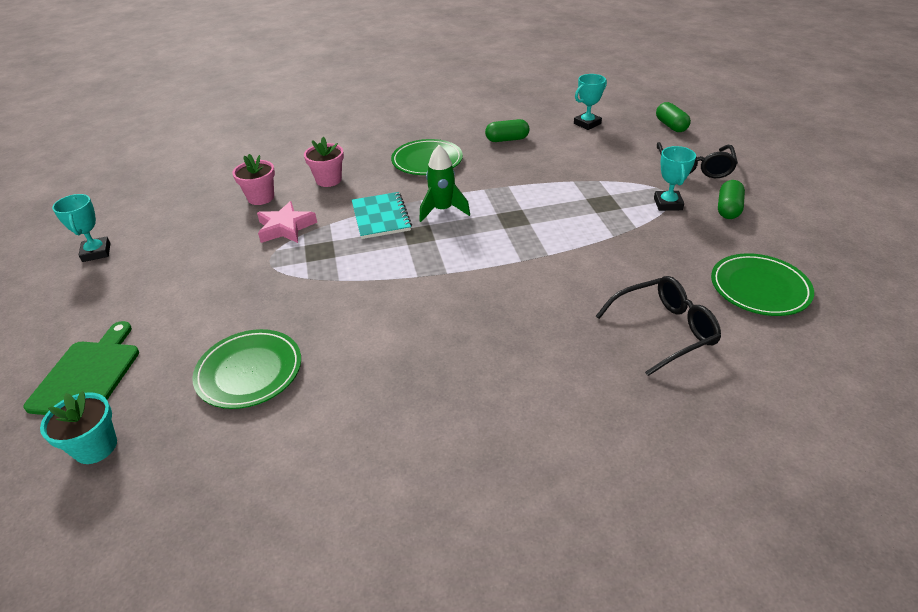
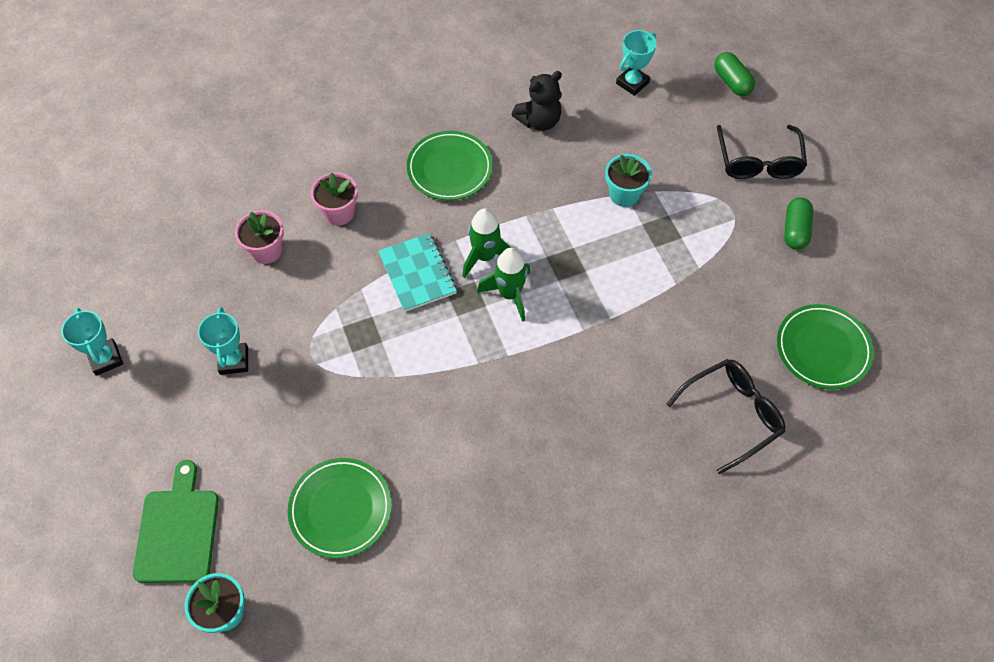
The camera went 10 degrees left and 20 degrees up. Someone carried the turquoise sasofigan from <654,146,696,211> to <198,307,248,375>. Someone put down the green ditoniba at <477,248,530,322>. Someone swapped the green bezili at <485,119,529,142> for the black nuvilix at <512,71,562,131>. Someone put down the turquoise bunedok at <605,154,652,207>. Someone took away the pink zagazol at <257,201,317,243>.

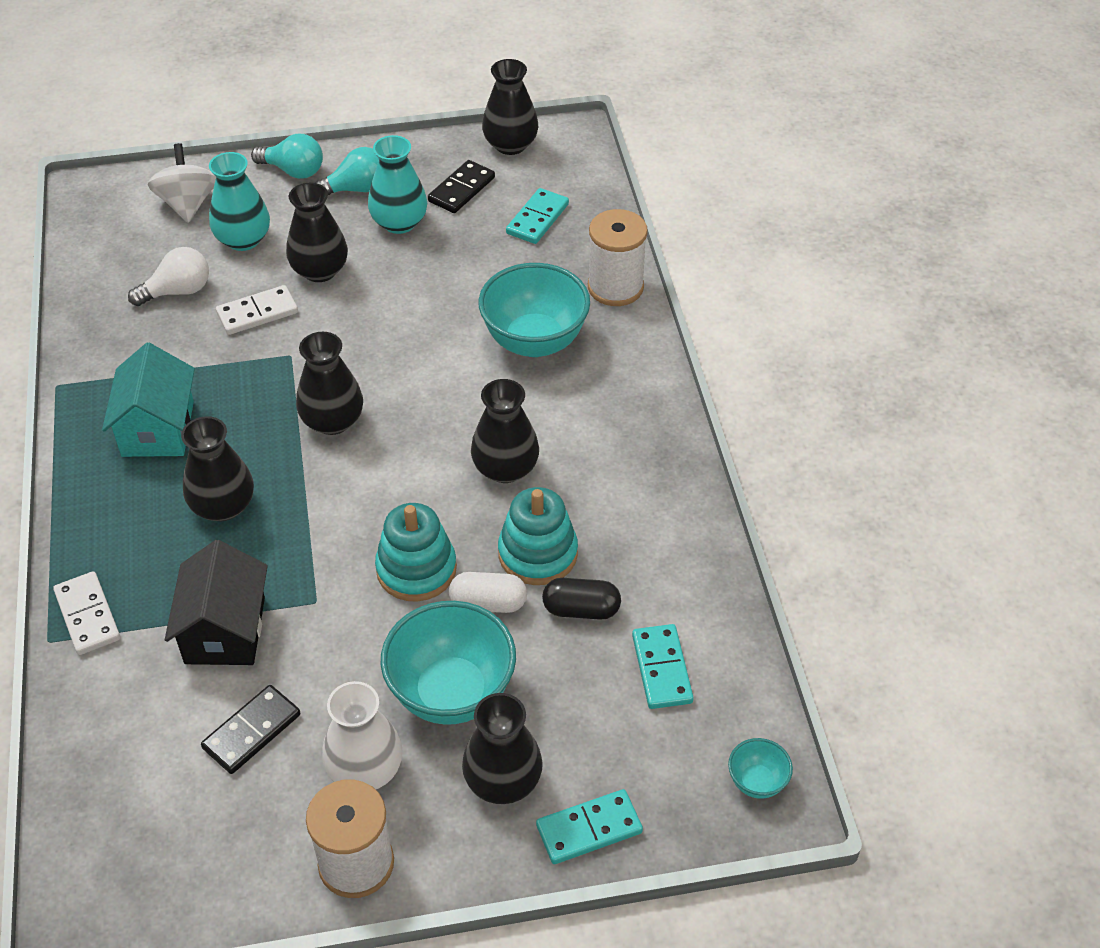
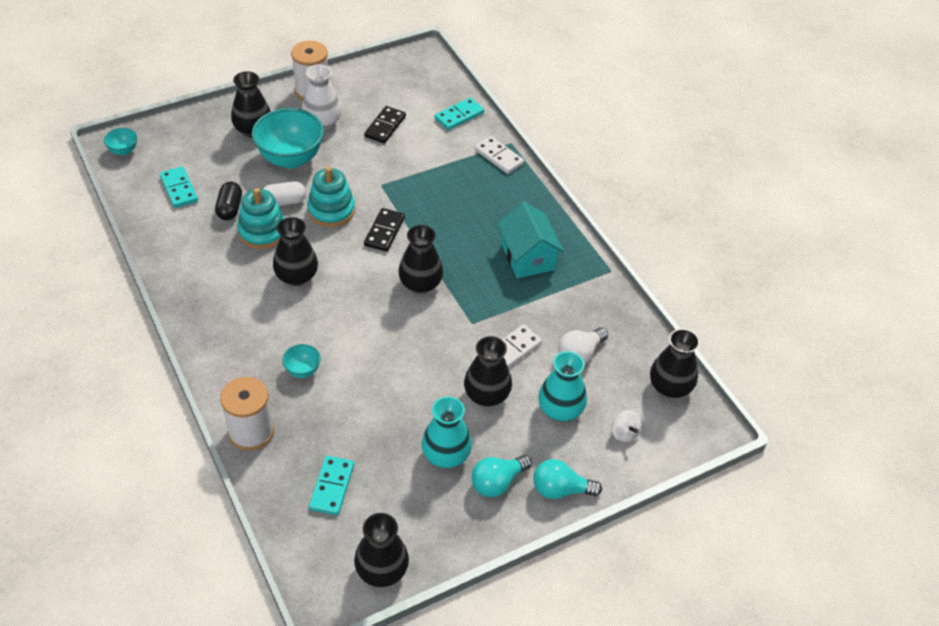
The camera went 160 degrees right and 0 degrees up. Someone rotated the black bezili at <542,578,621,620> by 75 degrees counterclockwise. Someone scaled the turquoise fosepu at <478,263,590,357> by 0.46. Someone carried the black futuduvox from <428,160,495,213> to <364,208,405,252>. Someone carried the turquoise futuduvox from <536,789,643,864> to <435,98,484,130>. Someone scaled the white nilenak at <148,143,216,223> by 0.58. Someone carried the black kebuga from <181,416,254,521> to <650,329,700,398>. Someone took away the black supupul at <165,540,268,665>.

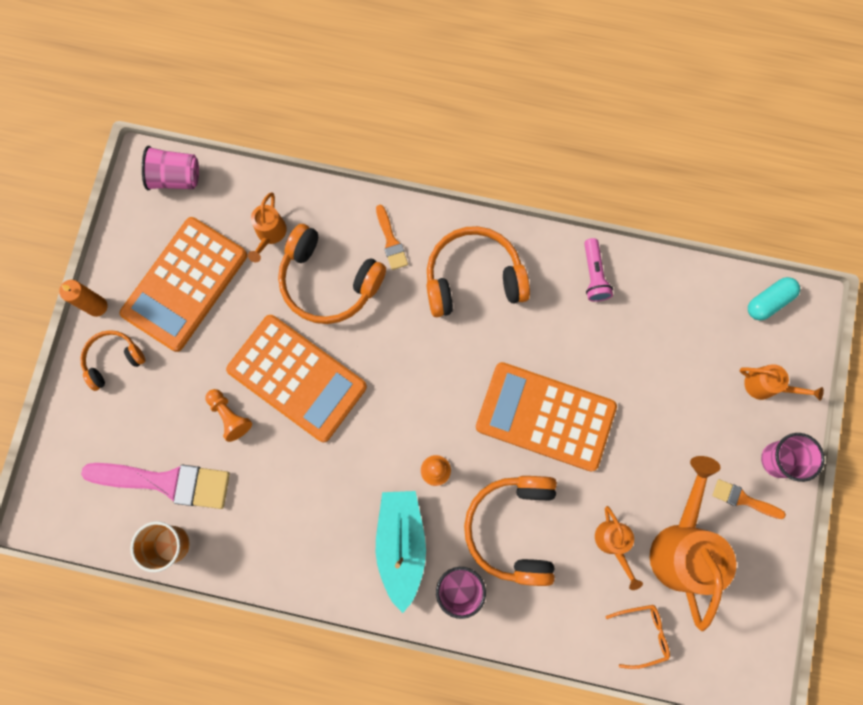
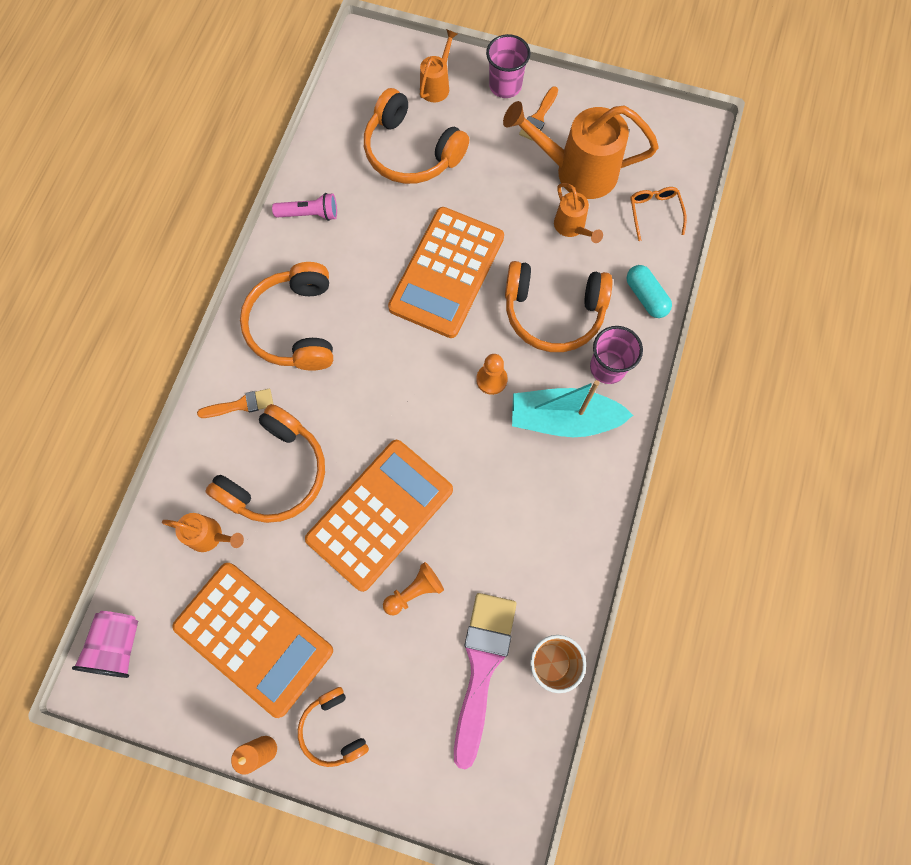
The camera went 85 degrees left and 5 degrees down. Someone put down the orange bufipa at <364,88,469,184>. Someone rotated the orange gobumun at <595,506,643,590> by 75 degrees clockwise. Someone carried the turquoise bezili from <748,277,800,320> to <627,265,672,318>.

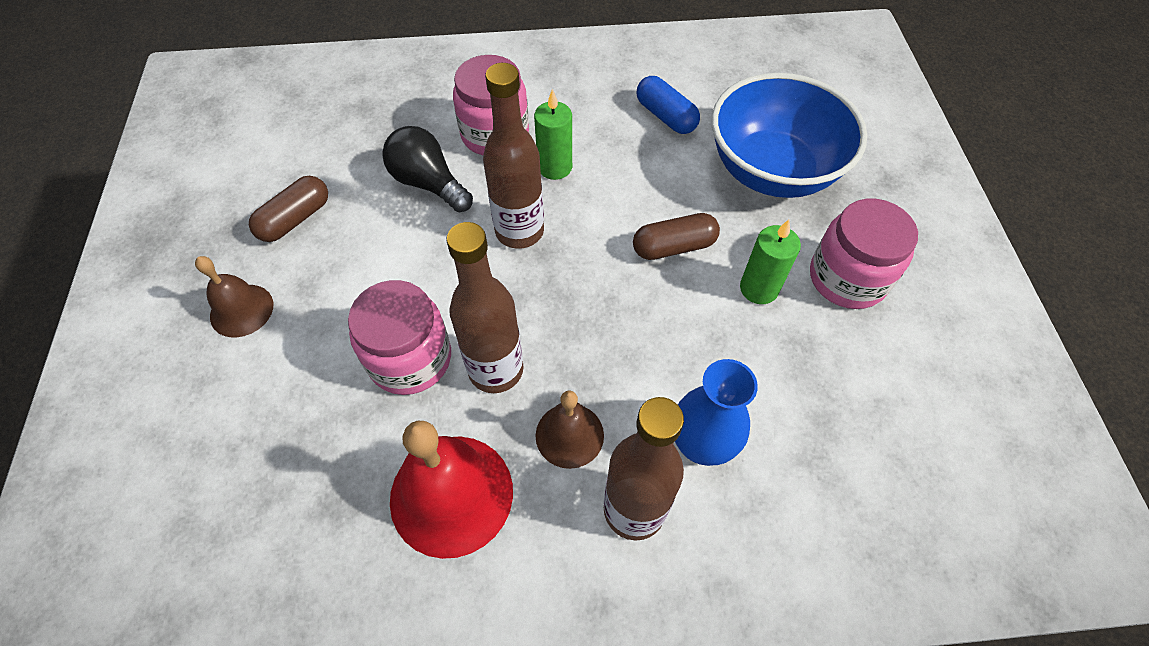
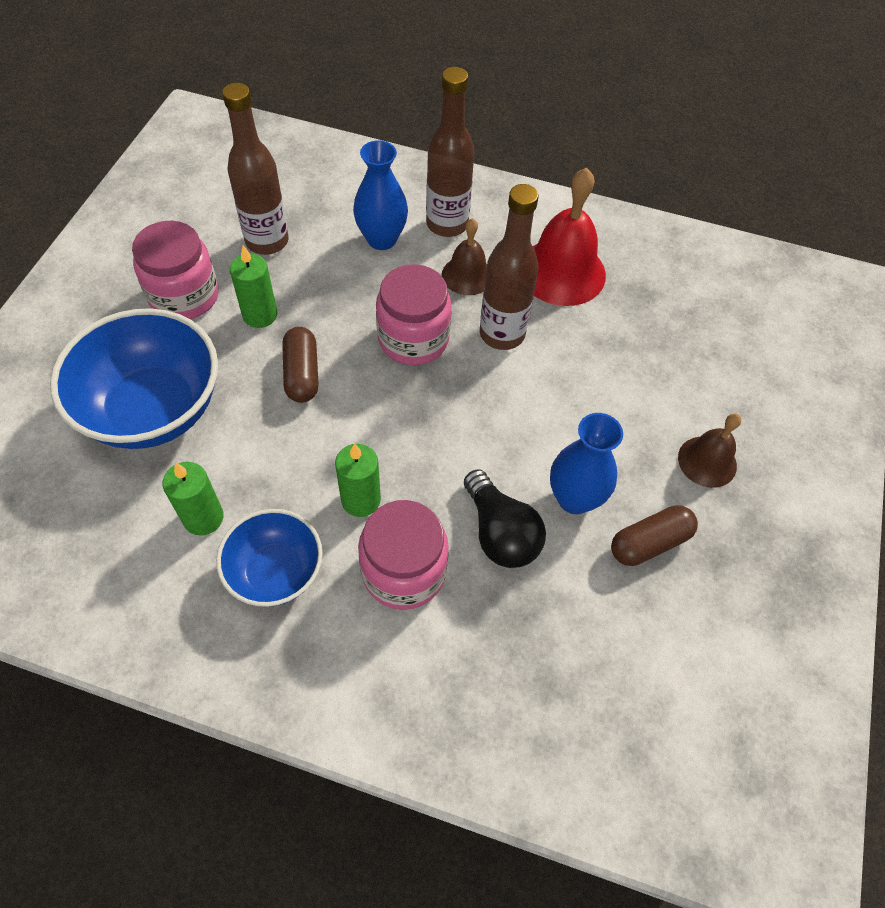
The camera went 160 degrees left and 0 degrees up. Someone swapped the blue bezili at <637,76,700,134> for the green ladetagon at <163,462,224,535>. Someone put down the blue fosepu at <216,509,323,607>. Someone carried the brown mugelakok from <483,63,544,249> to <222,83,288,255>. Someone rotated the brown bezili at <633,213,720,260> by 75 degrees clockwise. Someone carried the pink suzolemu from <348,280,451,395> to <376,264,452,365>. Someone put down the blue kebuga at <550,413,623,514>.

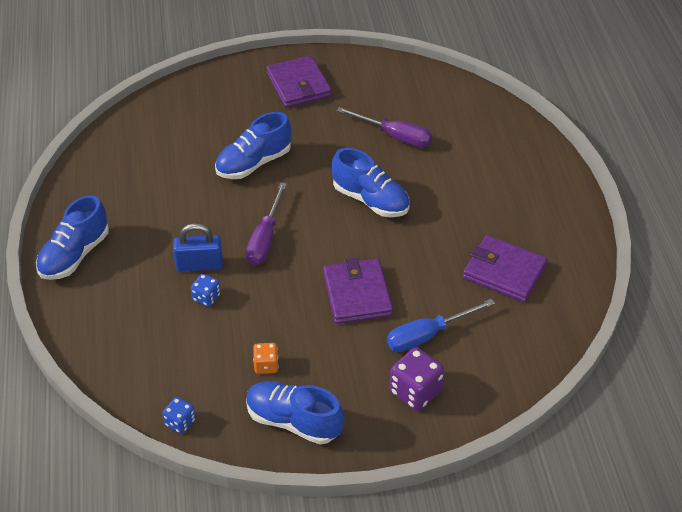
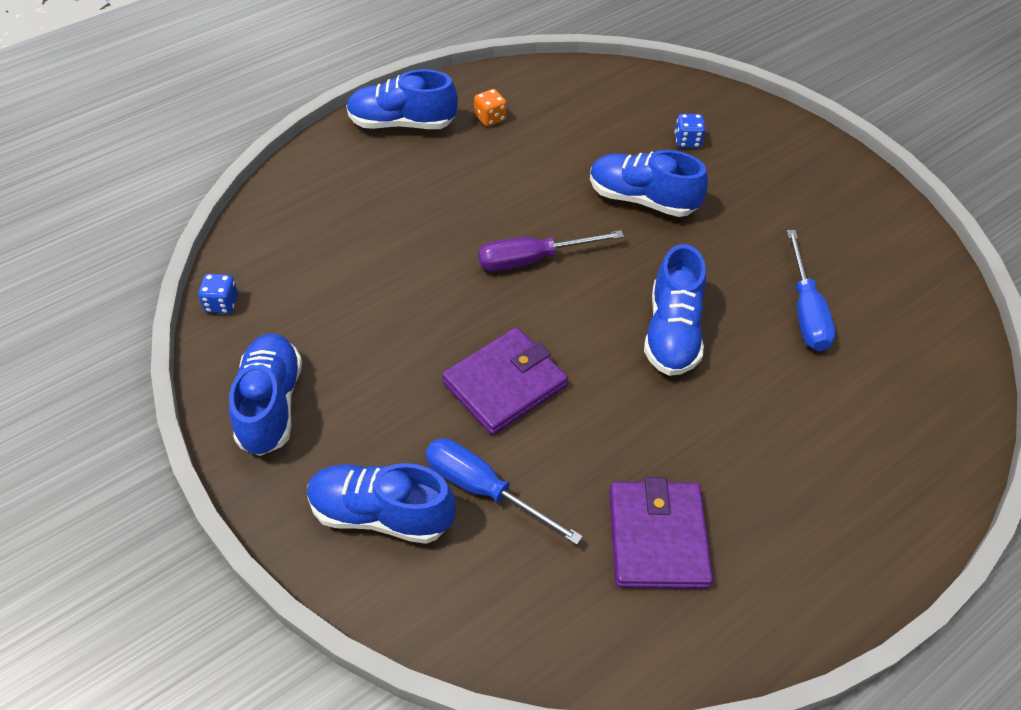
The camera went 60 degrees right and 5 degrees up. Someone swapped the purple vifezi at <389,347,445,411> for the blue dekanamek at <307,463,456,544>. Someone carried the orange vifezi from <253,343,279,374> to <474,89,506,126>. Someone carried the blue vifezi from <191,274,221,307> to <675,114,705,148>. Someone repainted the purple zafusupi at <337,107,432,147>, which became the blue zafusupi at <787,230,836,351>. Someone took away the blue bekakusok at <173,223,223,272>. Someone took away the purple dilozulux at <266,56,332,108>.

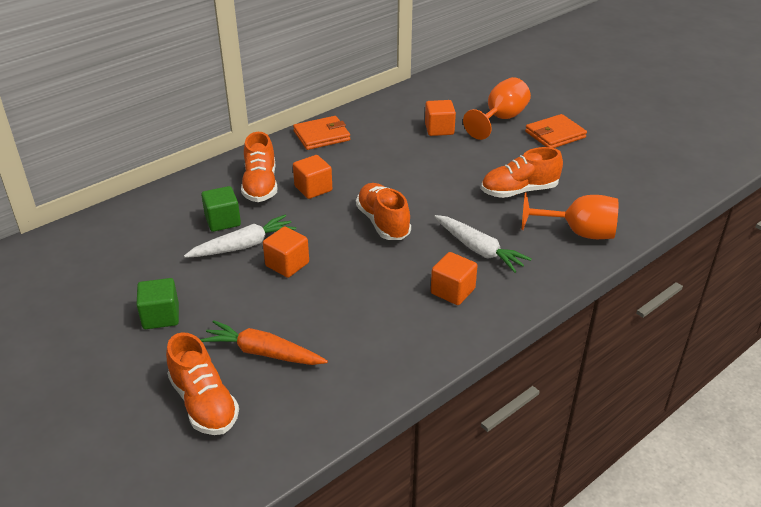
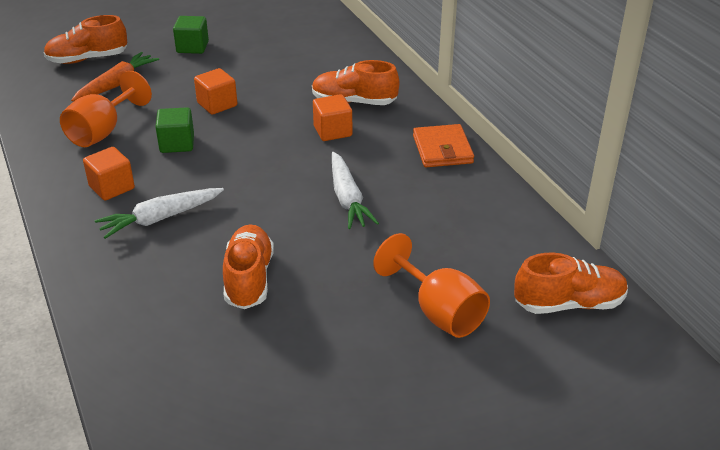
The camera went 105 degrees right and 0 degrees up. Someone carried the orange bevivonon from <522,192,618,239> to <60,71,152,147>. Someone carried the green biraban from <201,186,241,232> to <155,107,194,153>. Someone carried the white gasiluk from <184,215,296,258> to <332,152,379,229>. Someone carried the orange dekanamek from <356,183,411,240> to <514,252,628,314>. Someone took away the orange biraban at <425,100,456,136>. Someone took away the orange dilozulux at <525,114,587,148>.

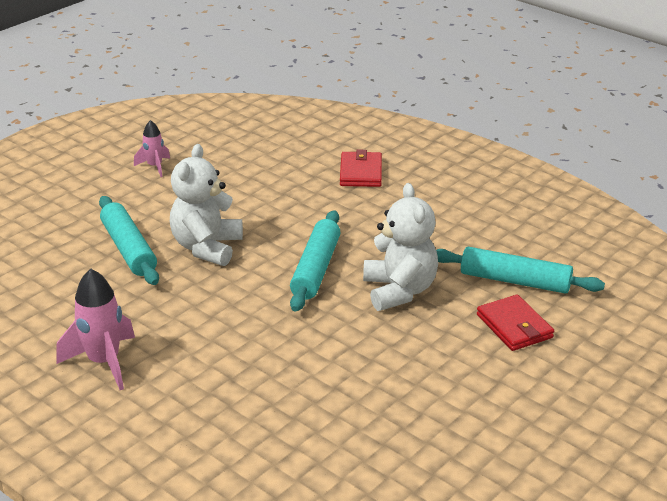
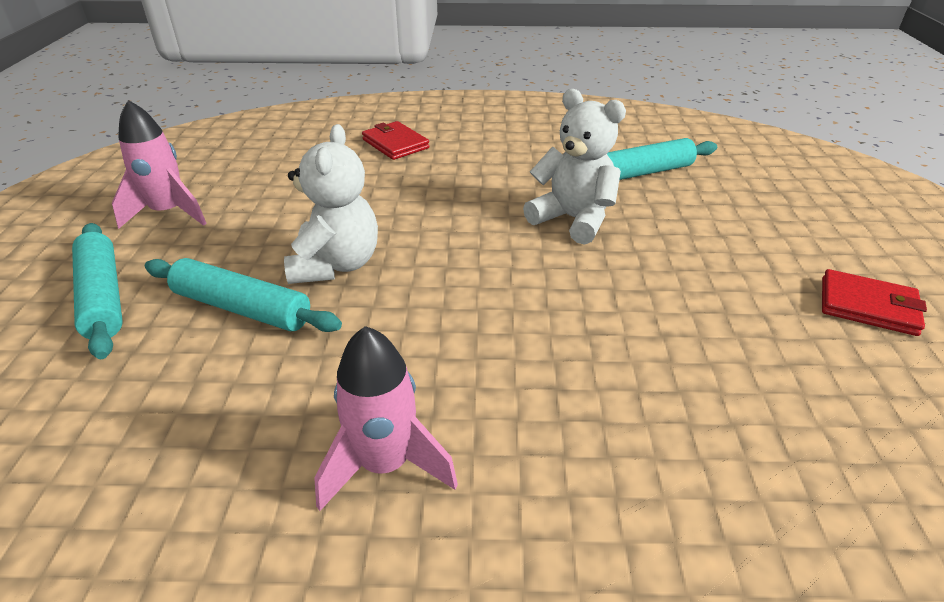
The camera went 40 degrees left and 5 degrees up. Someone carried the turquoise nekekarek from <290,210,341,312> to <72,223,123,359>. Someone scaled the pink ditoniba at <134,120,170,177> by 1.71. Someone rotated the white nuvilix at <170,144,243,266> by 150 degrees counterclockwise. Someone carried the red dilozulux from <477,294,554,351> to <822,269,927,336>.

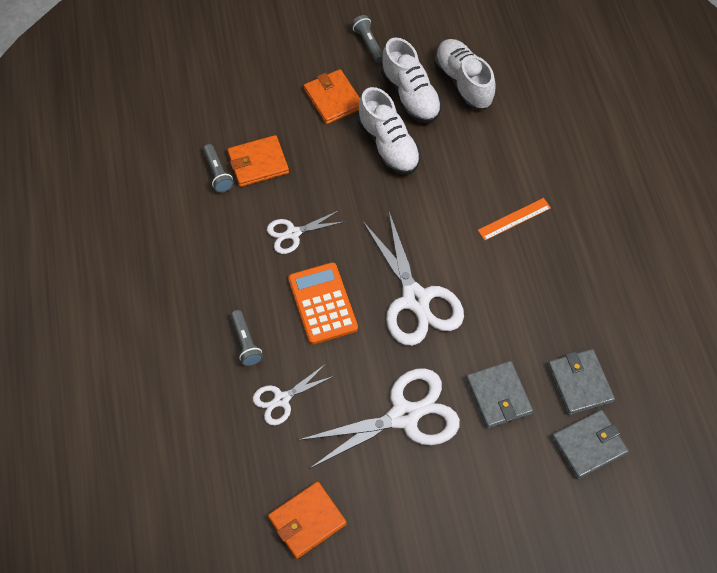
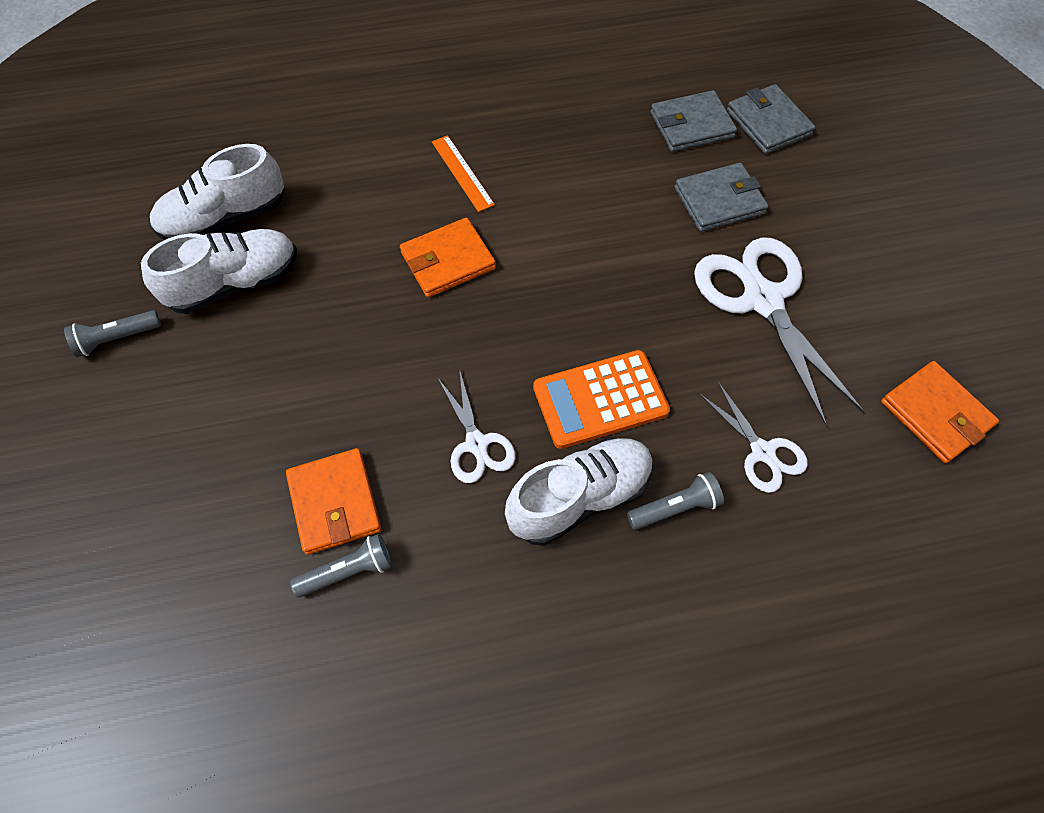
The camera went 90 degrees left and 0 degrees up. Someone carried the orange dilozulux from <304,69,360,124> to <400,218,496,298>. Someone carried the white dekanamek from <358,87,421,175> to <505,438,654,546>. Someone took away the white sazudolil at <363,212,464,346>.

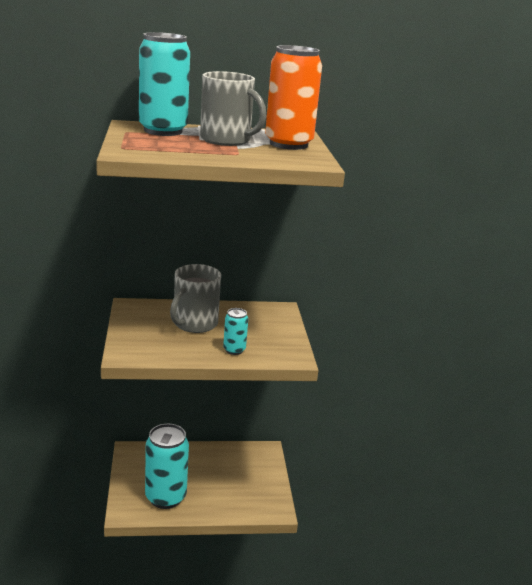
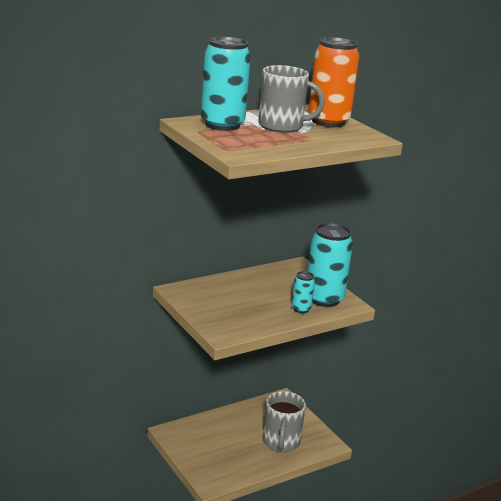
The camera went 25 degrees left and 0 degrees up. Someone carried the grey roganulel from <170,264,221,333> to <263,391,306,452>. Someone carried the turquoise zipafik from <145,424,189,509> to <307,223,353,307>.

